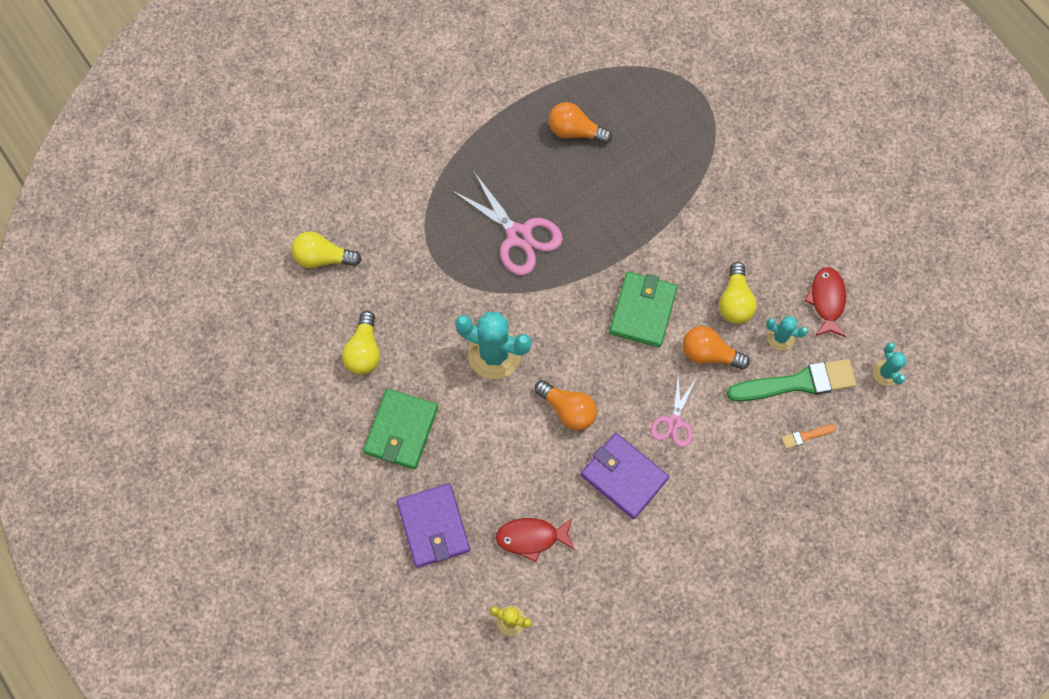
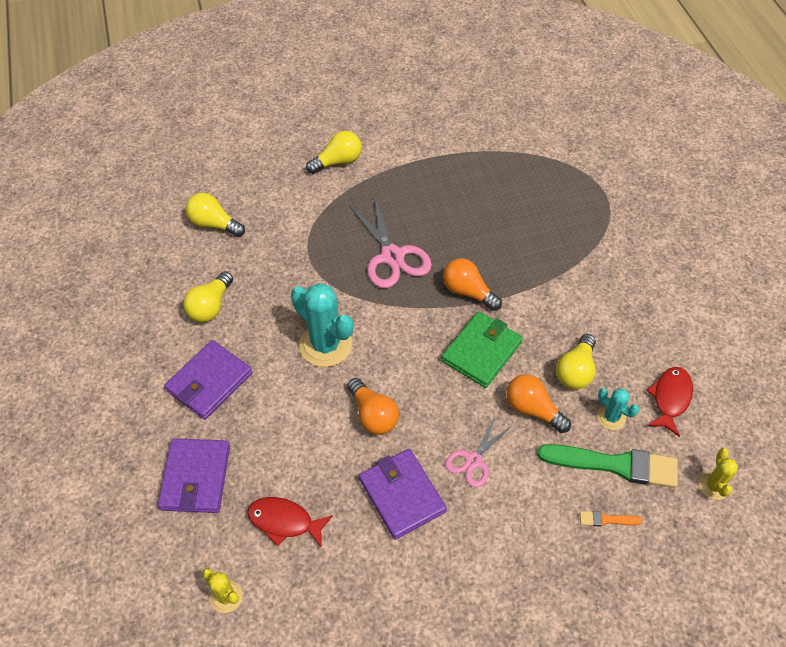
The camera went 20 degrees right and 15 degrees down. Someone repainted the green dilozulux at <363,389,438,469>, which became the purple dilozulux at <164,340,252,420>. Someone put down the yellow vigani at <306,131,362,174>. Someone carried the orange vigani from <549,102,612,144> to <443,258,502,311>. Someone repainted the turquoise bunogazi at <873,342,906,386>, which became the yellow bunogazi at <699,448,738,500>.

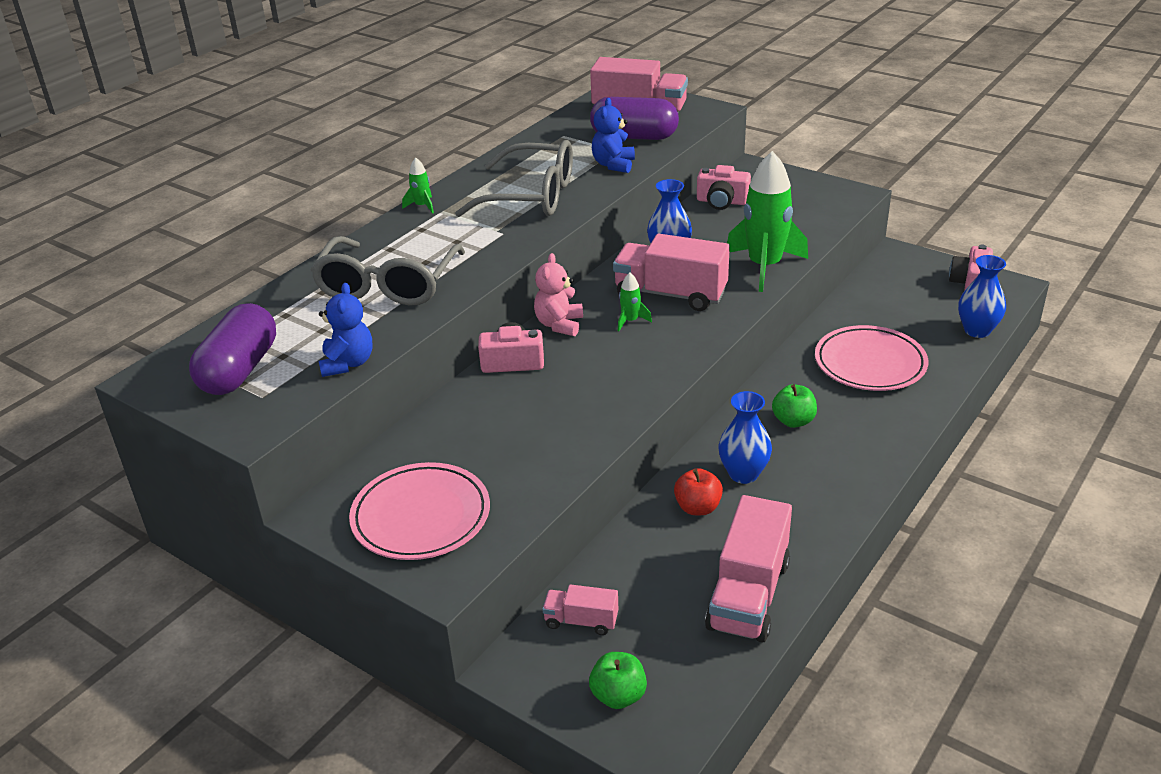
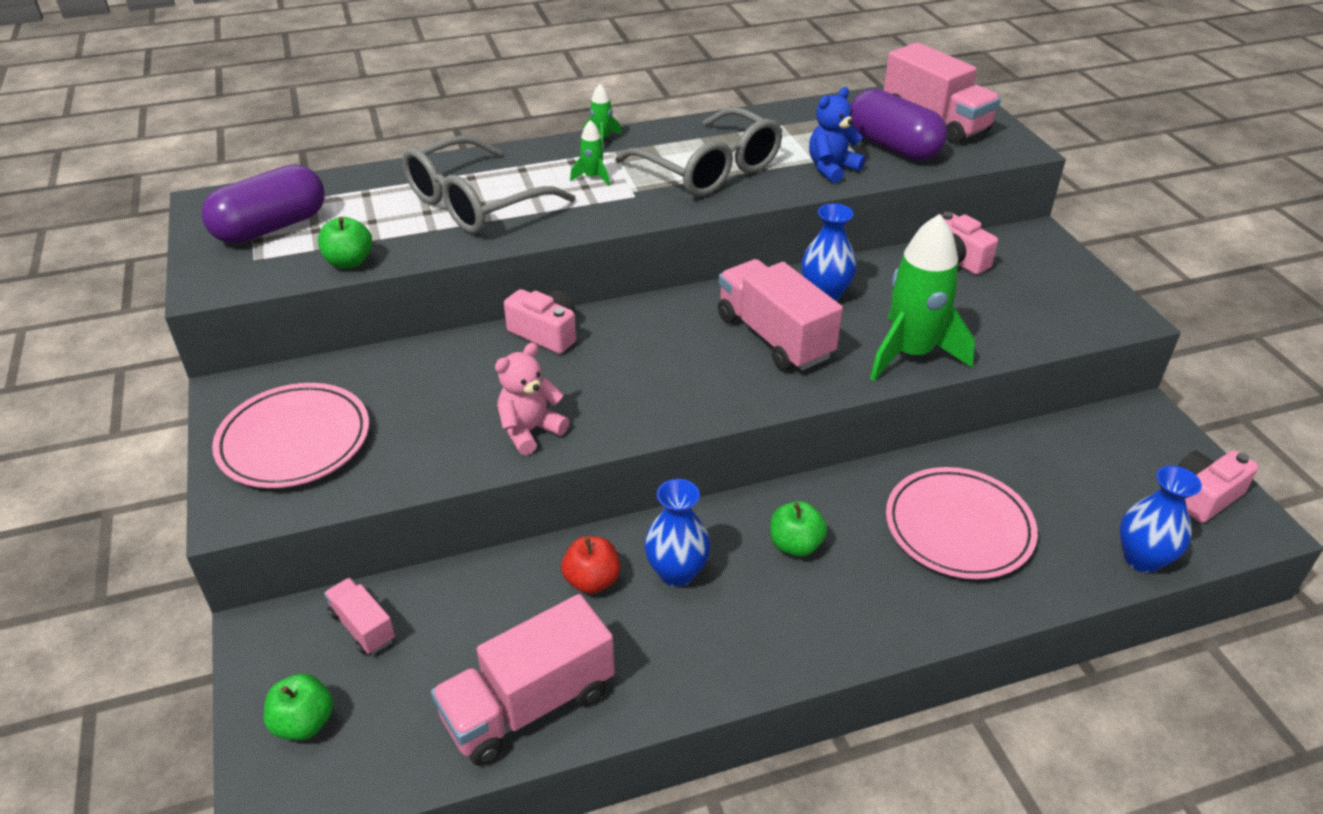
The camera went 35 degrees right and 5 degrees up. Someone swapped the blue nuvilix at <319,283,373,377> for the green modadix at <318,217,372,269>. Someone carried the pink nuvilix from <534,253,583,336> to <495,343,569,455>. Someone carried the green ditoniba from <618,273,652,331> to <570,120,610,186>.

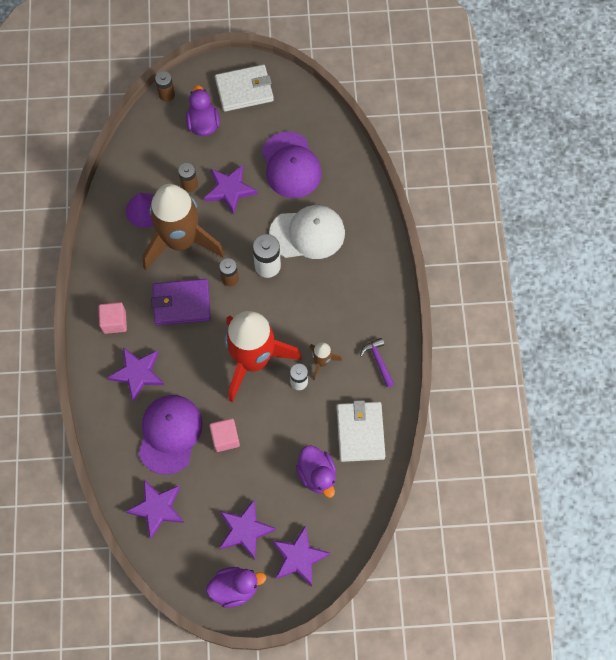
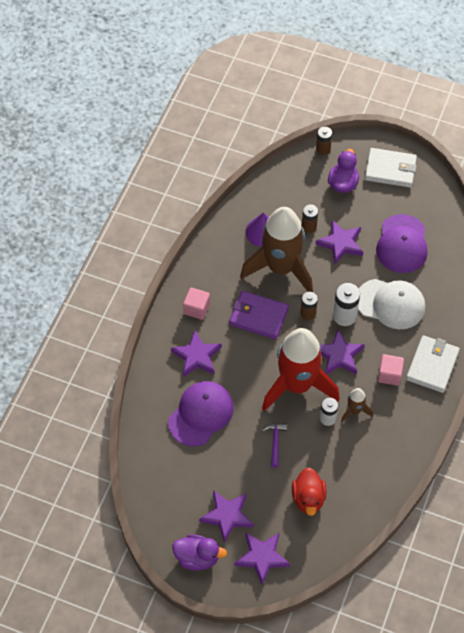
The camera went 25 degrees right and 10 degrees down. Someone carried the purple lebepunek from <360,338,394,388> to <261,423,287,468>. Someone repainted the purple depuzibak at <296,445,336,498>, which became the red depuzibak at <292,467,326,516>. Someone carried the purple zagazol from <125,480,184,539> to <320,329,365,375>. Someone carried the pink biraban from <209,418,240,452> to <378,354,404,386>. Someone carried the white dilozulux from <337,400,385,462> to <406,335,460,393>.

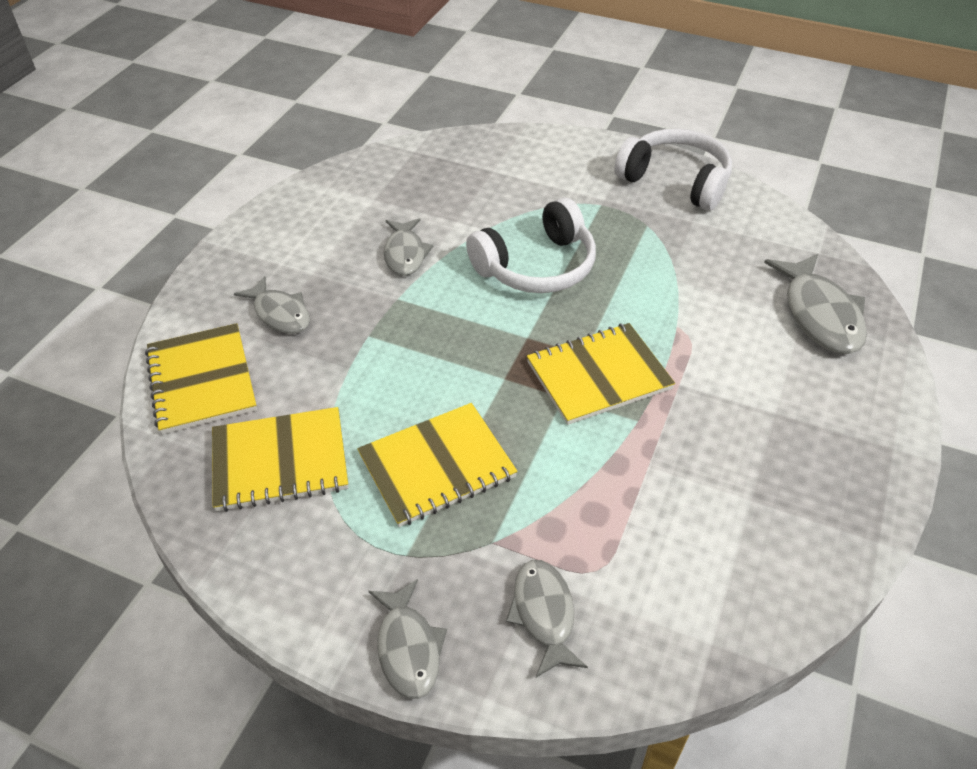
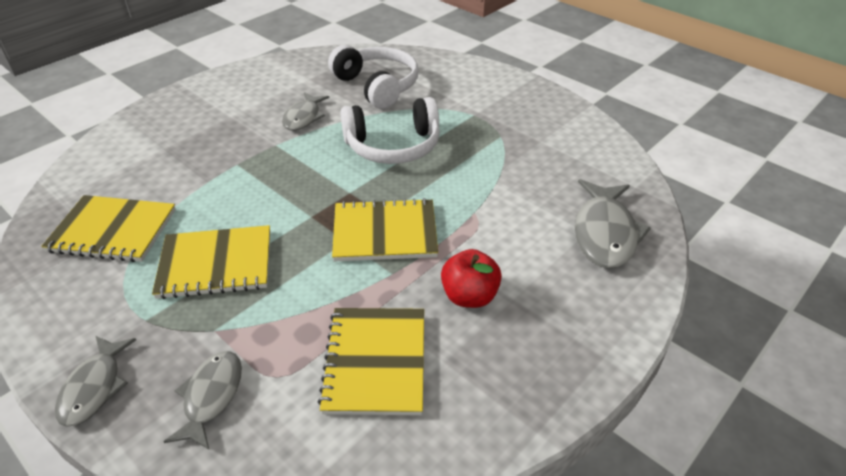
The camera went 20 degrees right and 5 degrees down. Someone carried the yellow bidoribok from <145,323,257,434> to <318,308,424,415>. Someone carried the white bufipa from <614,128,732,211> to <328,45,418,109>. Someone put down the red modadix at <441,249,502,308>. Someone took away the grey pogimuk at <234,276,310,334>.

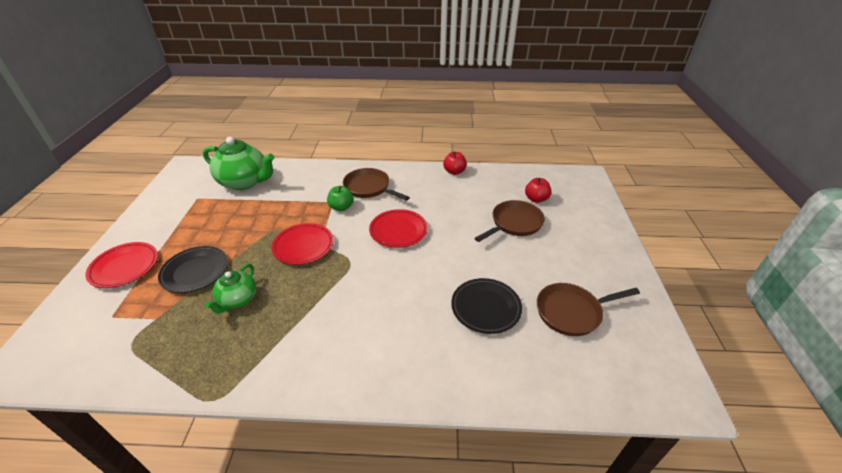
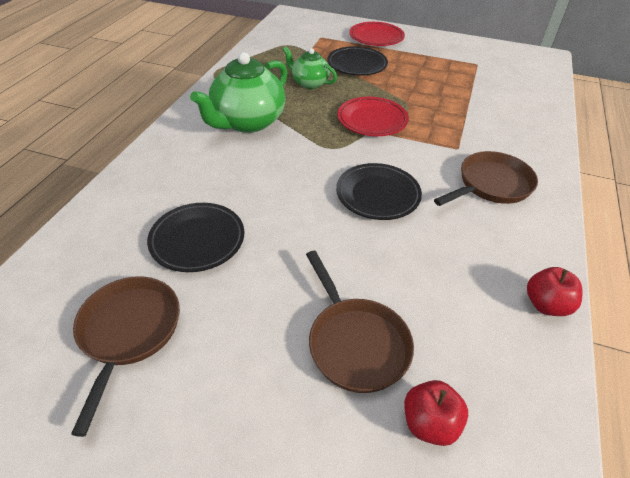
The camera went 105 degrees right and 5 degrees up. Someone carried the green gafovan from <203,137,274,190> to <190,52,287,133>. Someone repainted the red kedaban at <369,209,428,248>, which became the black kedaban at <336,163,422,220>. Someone took away the green modadix at <327,186,354,211>.

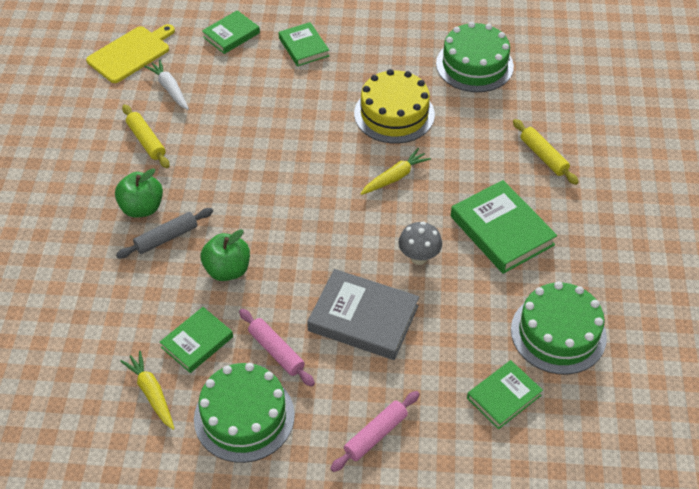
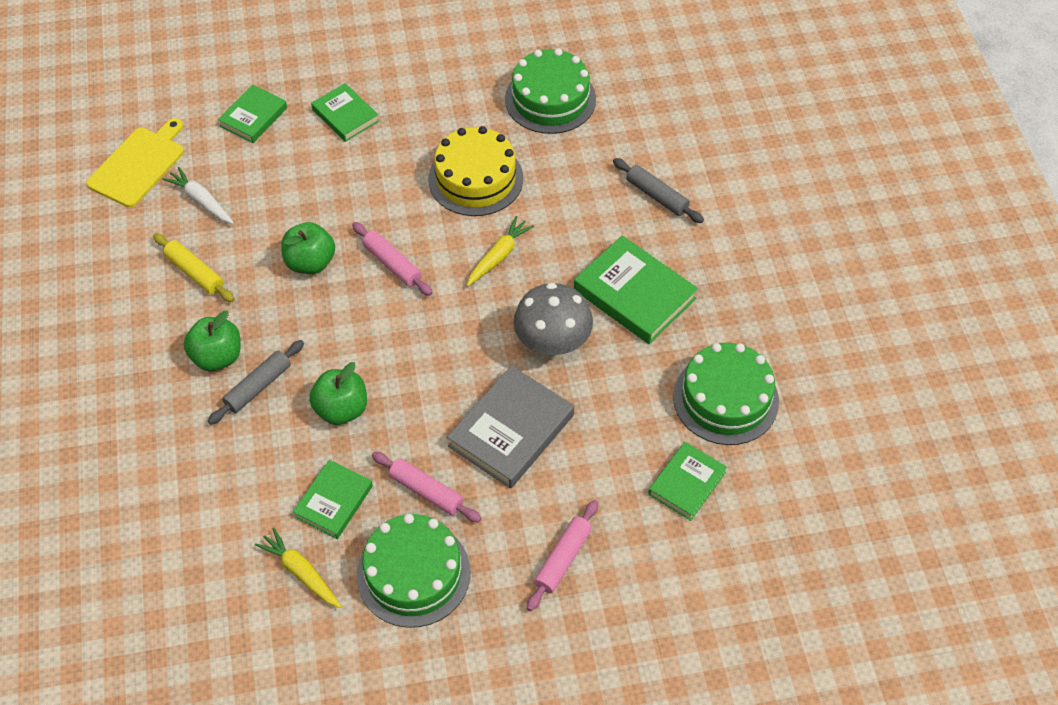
The camera went 15 degrees left and 5 degrees up. Someone put down the green modadix at <281,222,335,274>. Someone put down the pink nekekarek at <352,222,432,296>. Someone rotated the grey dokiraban at <307,269,419,360> by 60 degrees counterclockwise. Someone scaled the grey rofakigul at <398,222,442,265> by 1.57. Someone repainted the yellow nekekarek at <513,119,579,185>, which became the grey nekekarek at <613,158,704,223>.

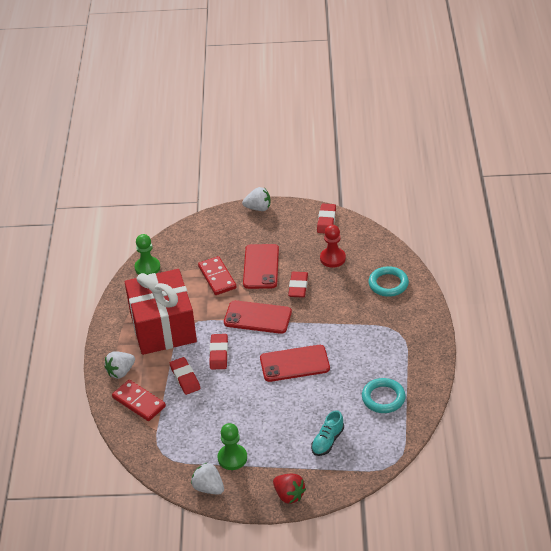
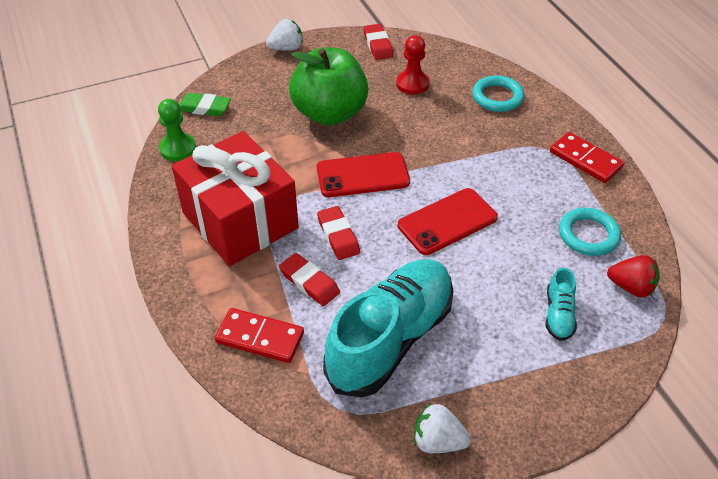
The camera went 25 degrees left and 5 degrees up. Someone put down the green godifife at <179,93,231,116>. Someone swapped the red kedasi at <243,244,279,289> for the green modadix at <289,48,368,126>. Someone put down the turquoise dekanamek at <323,259,453,397>. Someone carried the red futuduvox from <198,256,237,295> to <550,132,624,183>. Someone carried the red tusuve from <273,474,306,504> to <607,255,660,298>. Someone took away the white tusuve at <104,351,135,379>. Someone took away the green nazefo at <217,423,247,470>. Someone took away the red godifife at <288,272,308,298>.

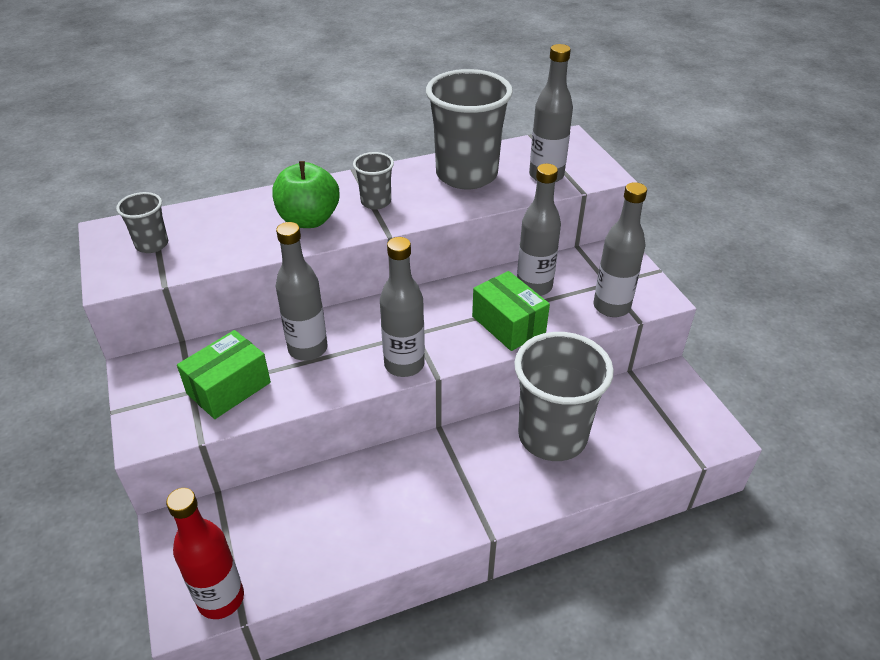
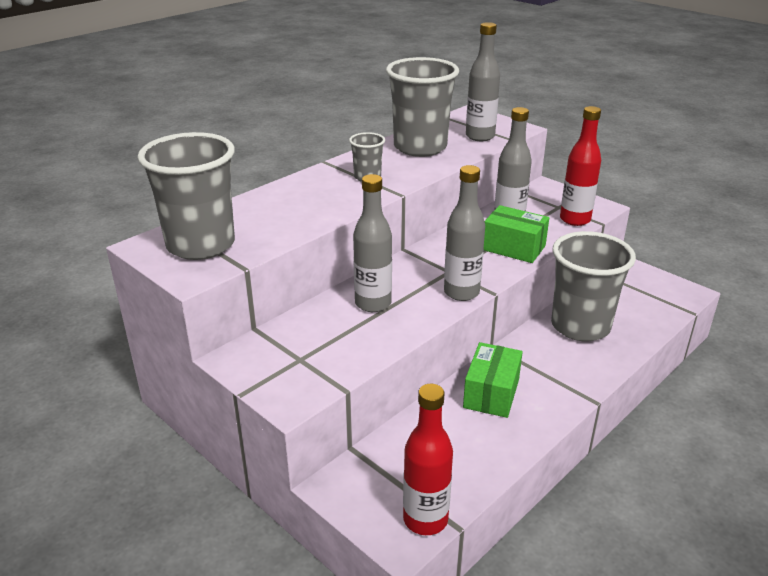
The camera went 25 degrees left and 10 degrees down. Someone scaled the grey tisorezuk at <116,192,168,253> by 2.13. Someone carried the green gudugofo from <177,330,271,419> to <463,342,523,418>. Someone repainted the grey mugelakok at <594,182,647,317>, which became the red mugelakok at <560,106,601,226>. Someone took away the green modadix at <272,161,340,228>.

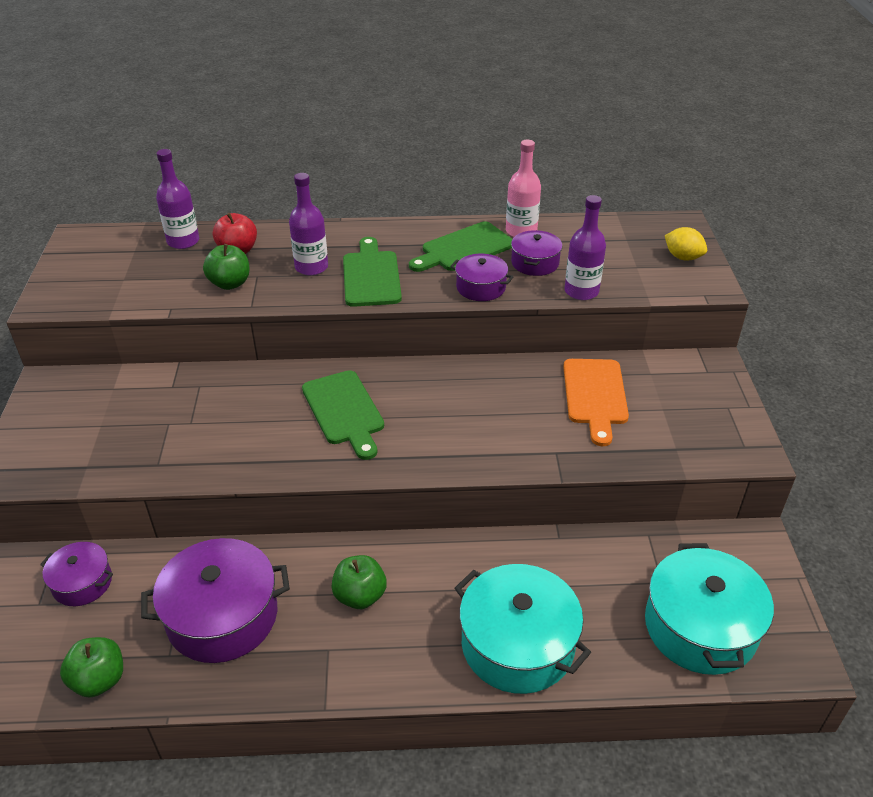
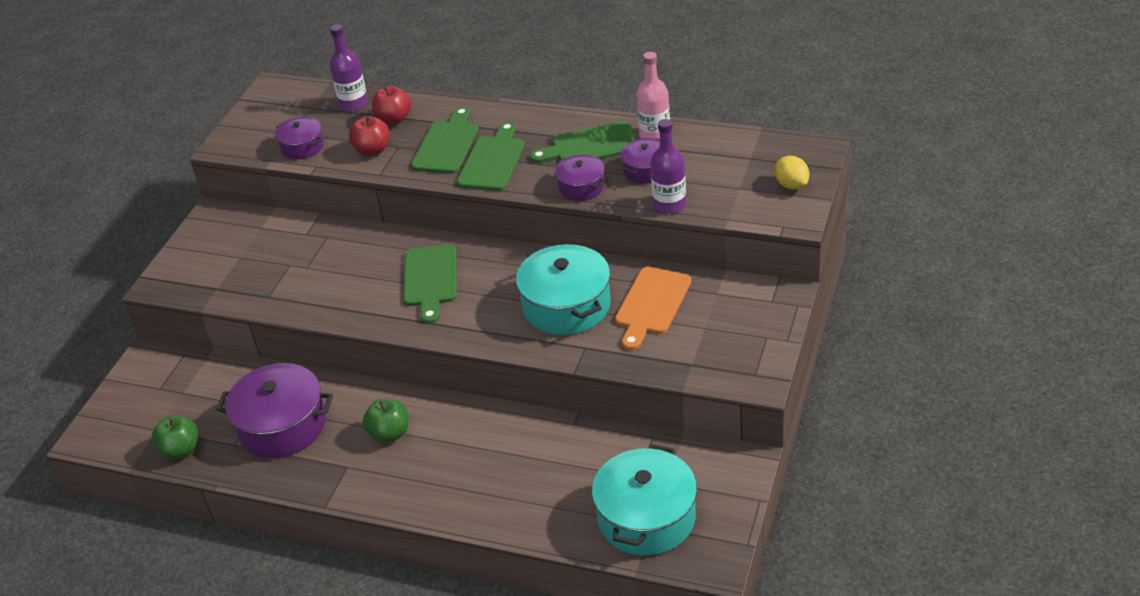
The camera went 25 degrees right and 0 degrees up. Someone carried the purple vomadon from <40,542,113,606> to <275,117,324,159>. Someone repainted the green modadix at <203,244,250,290>, which became the red modadix at <349,116,390,156>. Someone swapped the purple mugelakok at <289,173,328,276> for the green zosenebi at <411,107,479,174>. Someone carried the turquoise vomadon from <455,564,591,694> to <516,244,611,335>.

